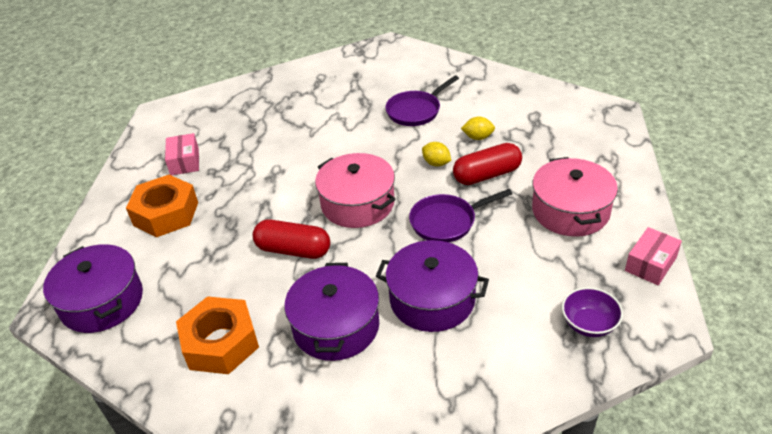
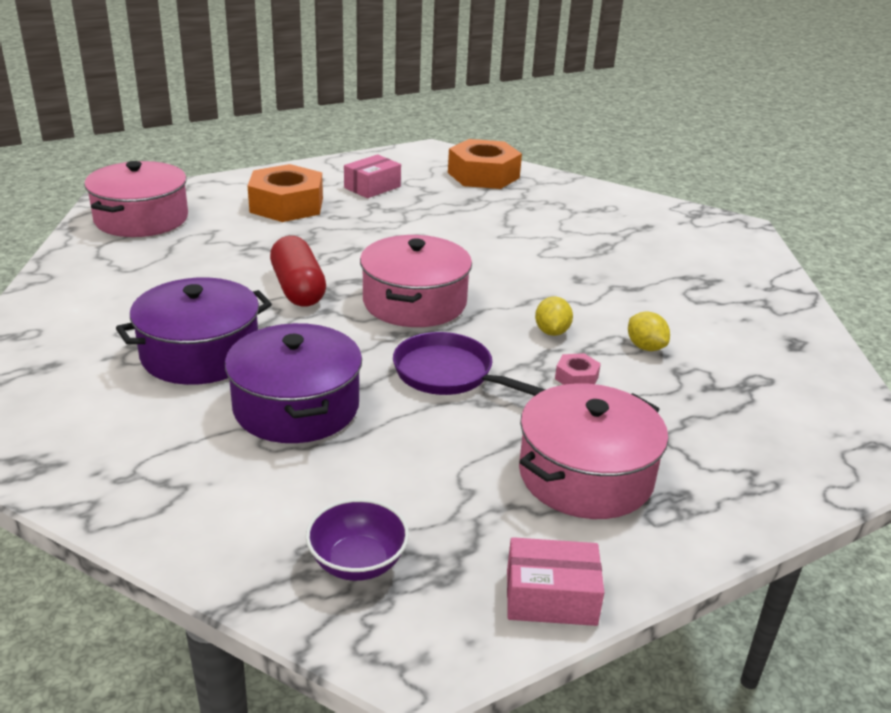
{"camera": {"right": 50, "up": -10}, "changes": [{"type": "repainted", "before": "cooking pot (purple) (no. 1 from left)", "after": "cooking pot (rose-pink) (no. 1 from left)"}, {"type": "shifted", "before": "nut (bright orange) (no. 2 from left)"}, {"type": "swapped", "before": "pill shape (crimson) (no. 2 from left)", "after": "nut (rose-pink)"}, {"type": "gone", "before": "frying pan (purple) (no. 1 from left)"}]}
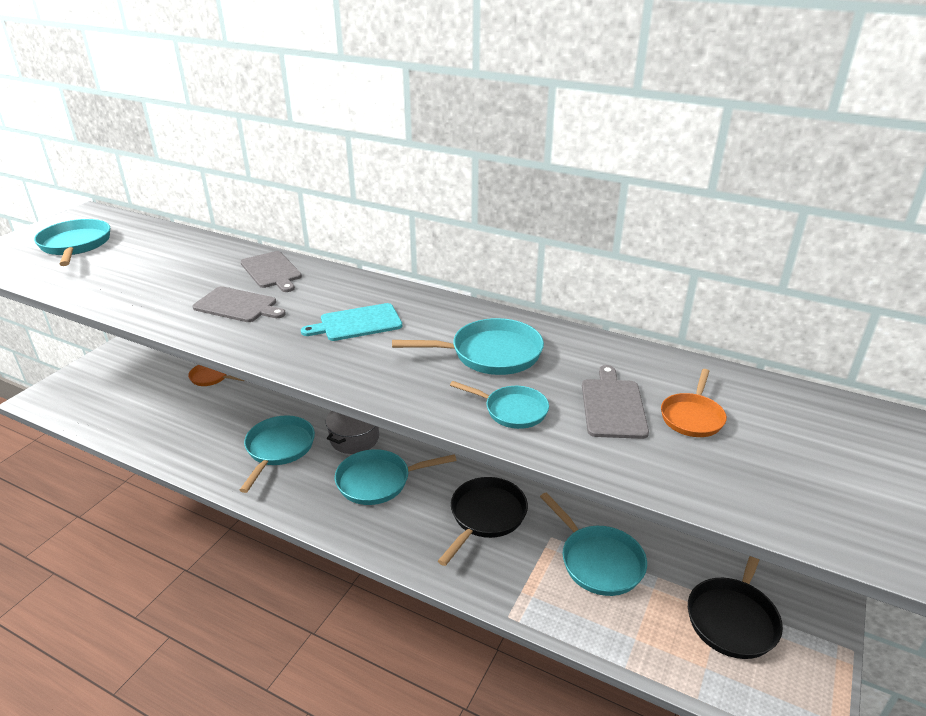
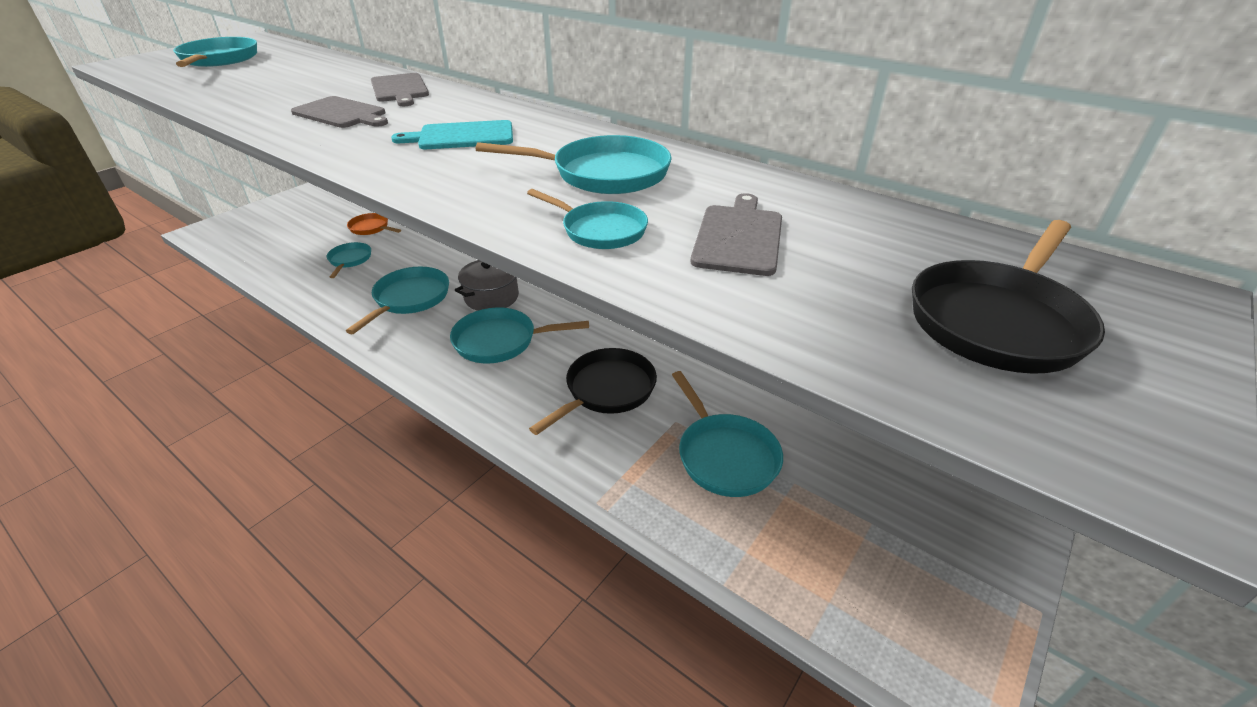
{"camera": {"right": 10, "up": 5}, "changes": [{"type": "new", "after": "frying pan (turquoise) (no. 2 from left)"}, {"type": "shifted", "before": "frying pan (ebony) (no. 2 from left)"}, {"type": "gone", "before": "frying pan (bright orange) (no. 2 from left)"}]}
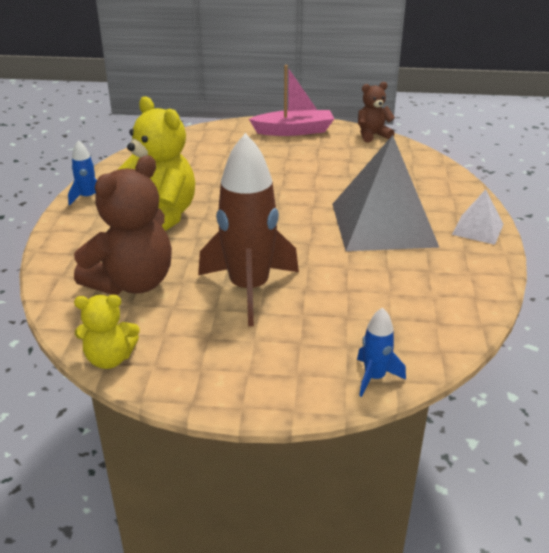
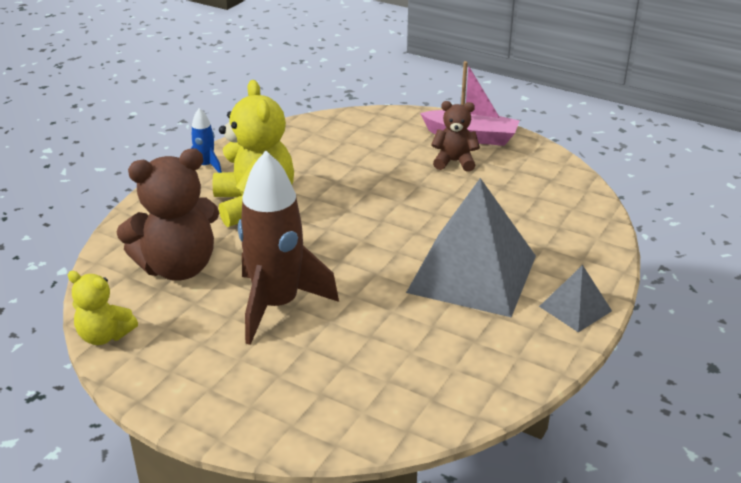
{"camera": {"right": 25, "up": 0}, "changes": [{"type": "shifted", "before": "teddy bear (dark brown) (no. 2 from left)"}, {"type": "repainted", "before": "pyramid shape (white)", "after": "pyramid shape (grey) (no. 2 from left)"}, {"type": "gone", "before": "spaceship (royal blue) (no. 2 from left)"}]}
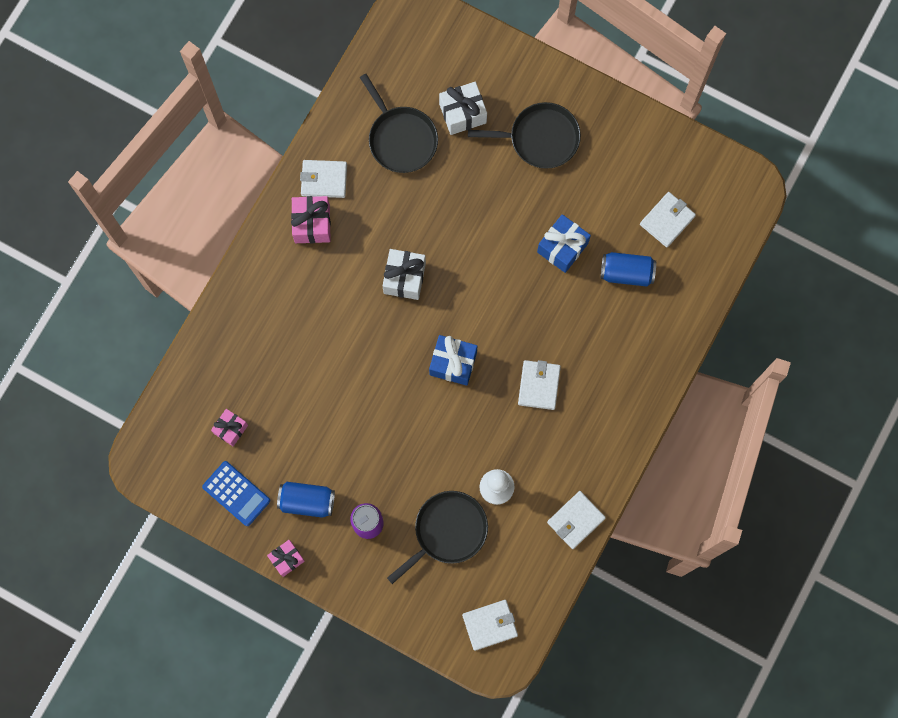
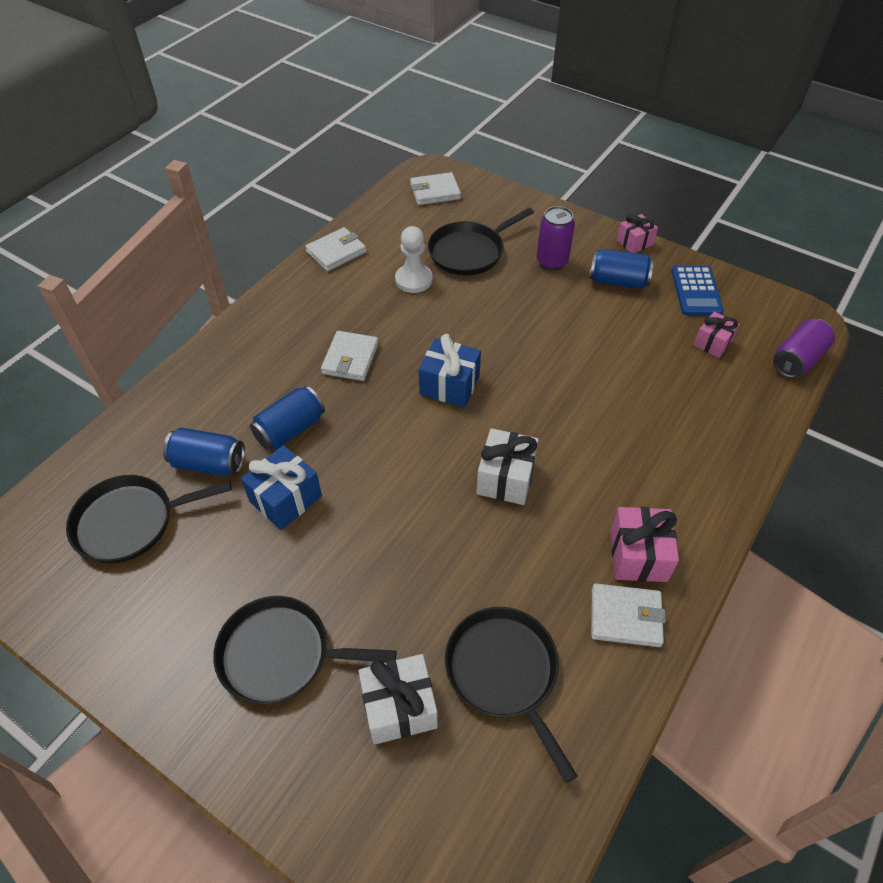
{"camera": {"right": -175, "up": -25}, "changes": [{"type": "swapped", "before": "wallet (white) (no. 5 from left)", "after": "frying pan (ebony) (no. 1 from left)"}, {"type": "new", "after": "can (royal blue) (no. 2 from left)"}, {"type": "rotated", "before": "calculator (royal blue)", "turn": -135}, {"type": "new", "after": "can (purple) (no. 2 from left)"}]}
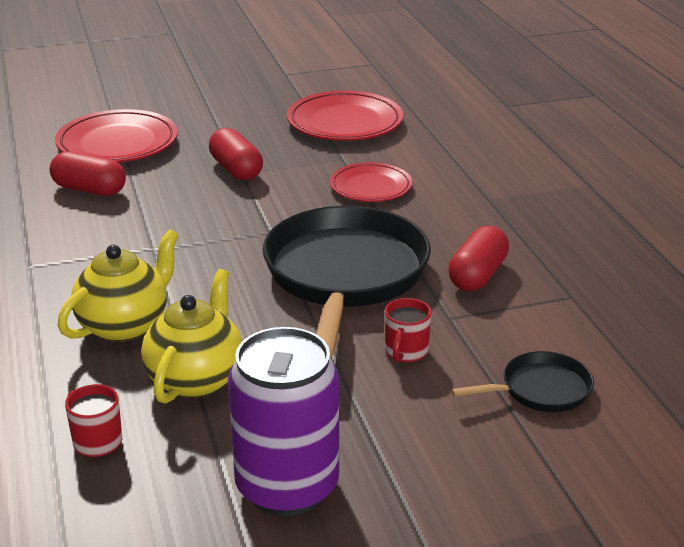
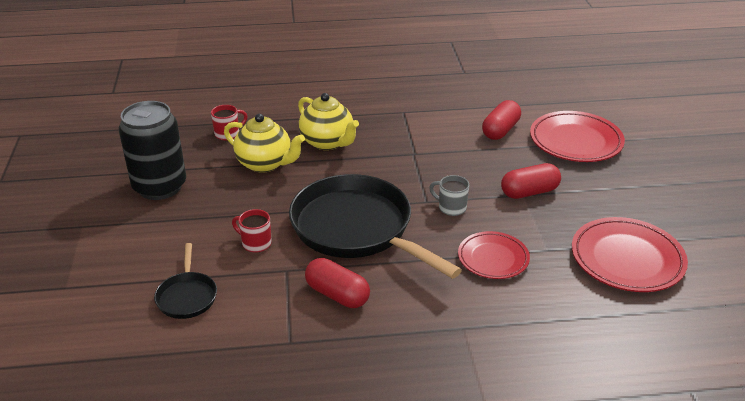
{"camera": {"right": 100, "up": 5}, "changes": [{"type": "repainted", "before": "can (purple)", "after": "can (ebony)"}, {"type": "rotated", "before": "frying pan (ebony) (no. 1 from left in the first image)", "turn": -150}, {"type": "new", "after": "tea mug (grey)"}]}
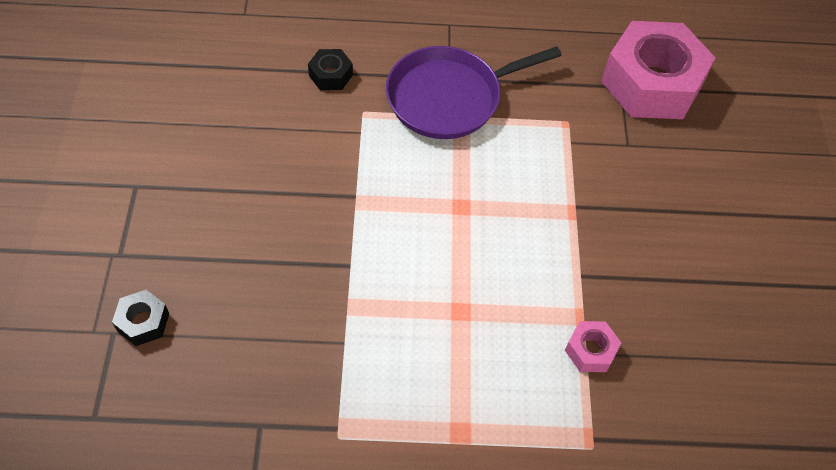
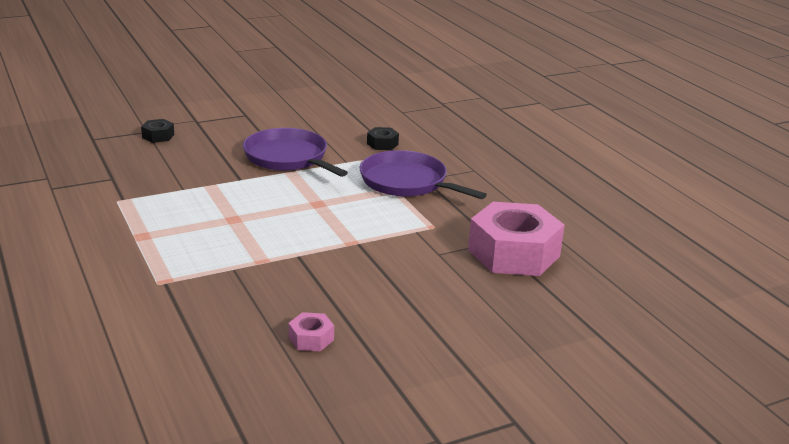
{"camera": {"right": 65, "up": -30}, "changes": [{"type": "new", "after": "frying pan (purple) (no. 1 from left)"}, {"type": "shifted", "before": "nut (rose-pink) (no. 1 from left)"}]}
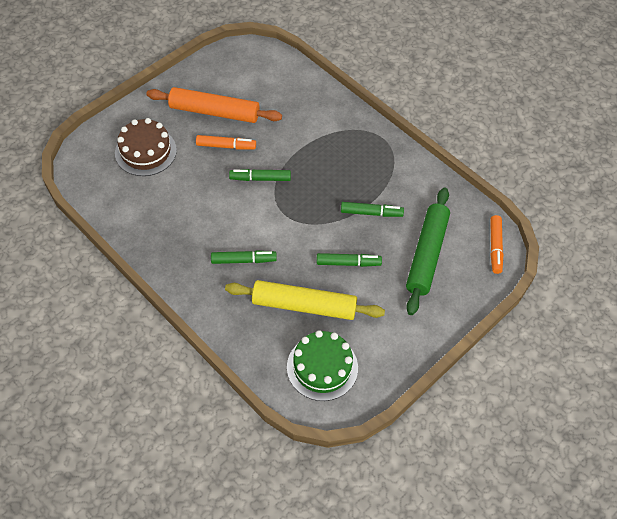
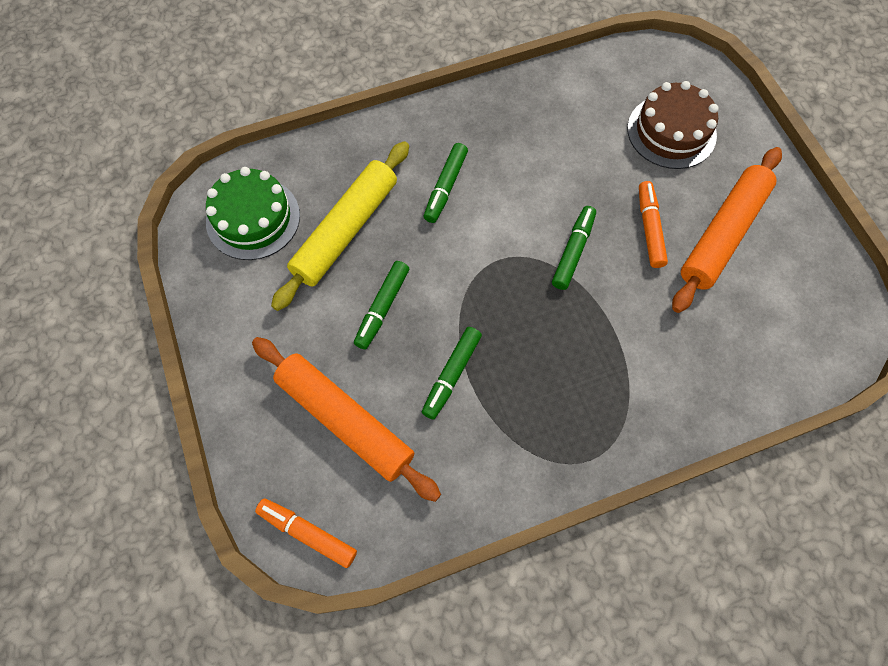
{"camera": {"right": 115, "up": 10}, "changes": [{"type": "repainted", "before": "dough roller (green)", "after": "dough roller (bright orange) (no. 1 from left)"}, {"type": "rotated", "before": "felt pen (bright orange) (no. 1 from left in the first image)", "turn": 150}]}
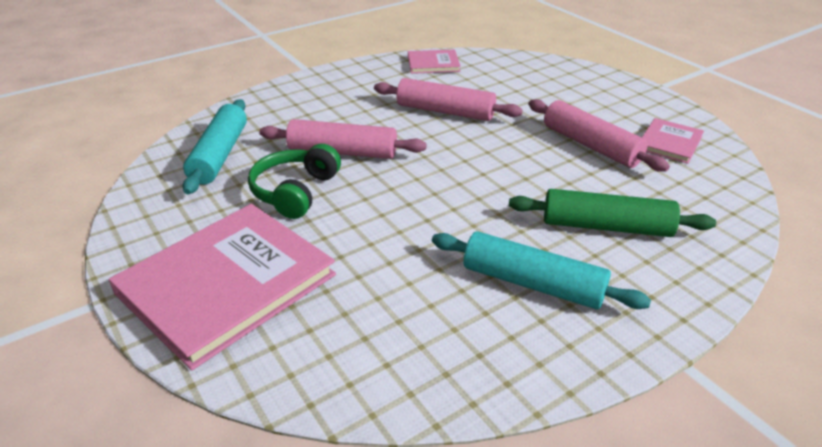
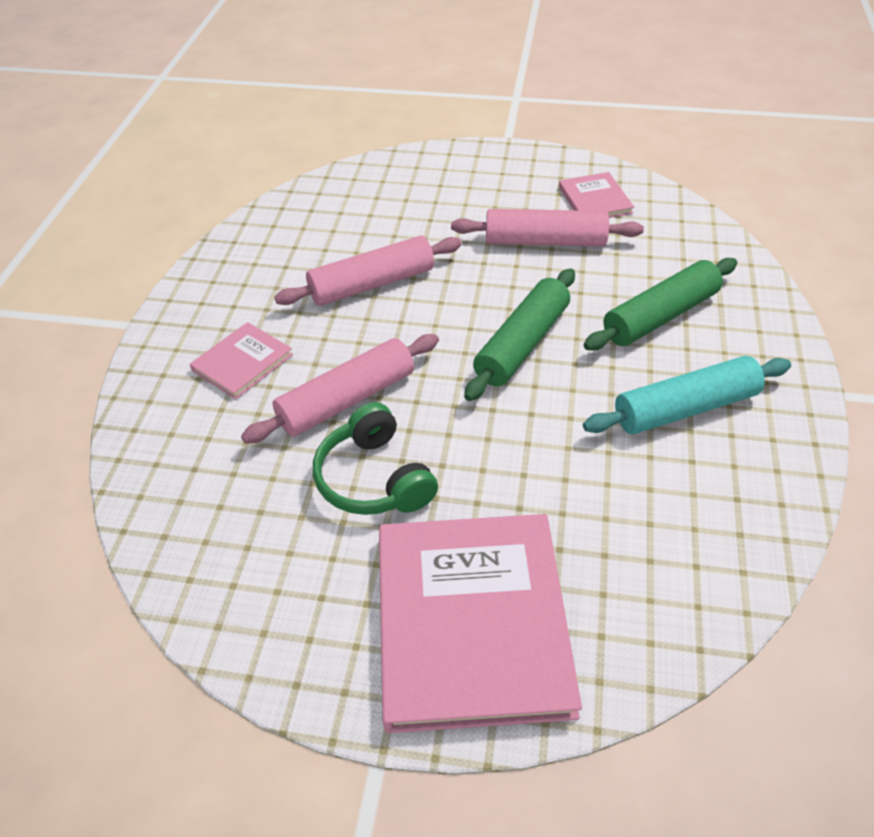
{"camera": {"right": -45, "up": 10}, "changes": [{"type": "shifted", "before": "book (rose-pink) (no. 2 from left in the first image)", "after": "book (rose-pink) (no. 1 from left)"}, {"type": "new", "after": "dough roller (green) (no. 1 from left)"}, {"type": "gone", "before": "dough roller (turquoise) (no. 1 from left)"}]}
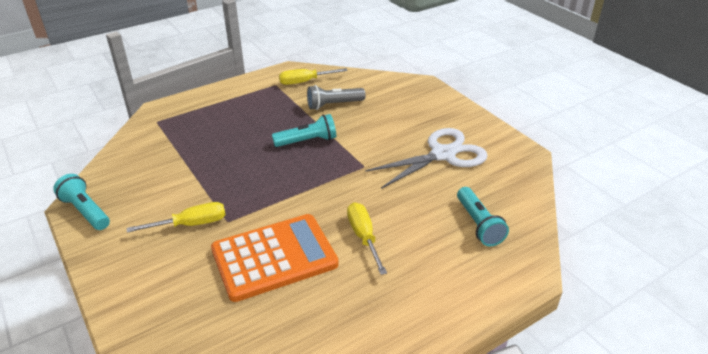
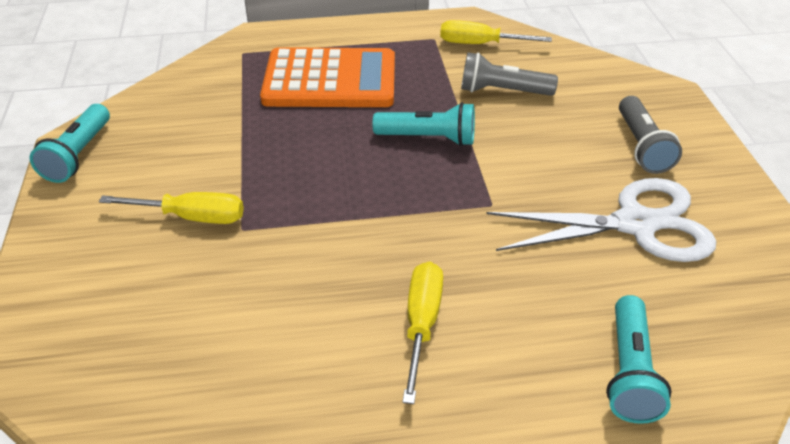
{"camera": {"right": 25, "up": 5}, "changes": [{"type": "rotated", "before": "torch (turquoise) (no. 1 from left)", "turn": -150}, {"type": "shifted", "before": "calculator (bright orange)"}, {"type": "new", "after": "torch (grey) (no. 2 from left)"}]}
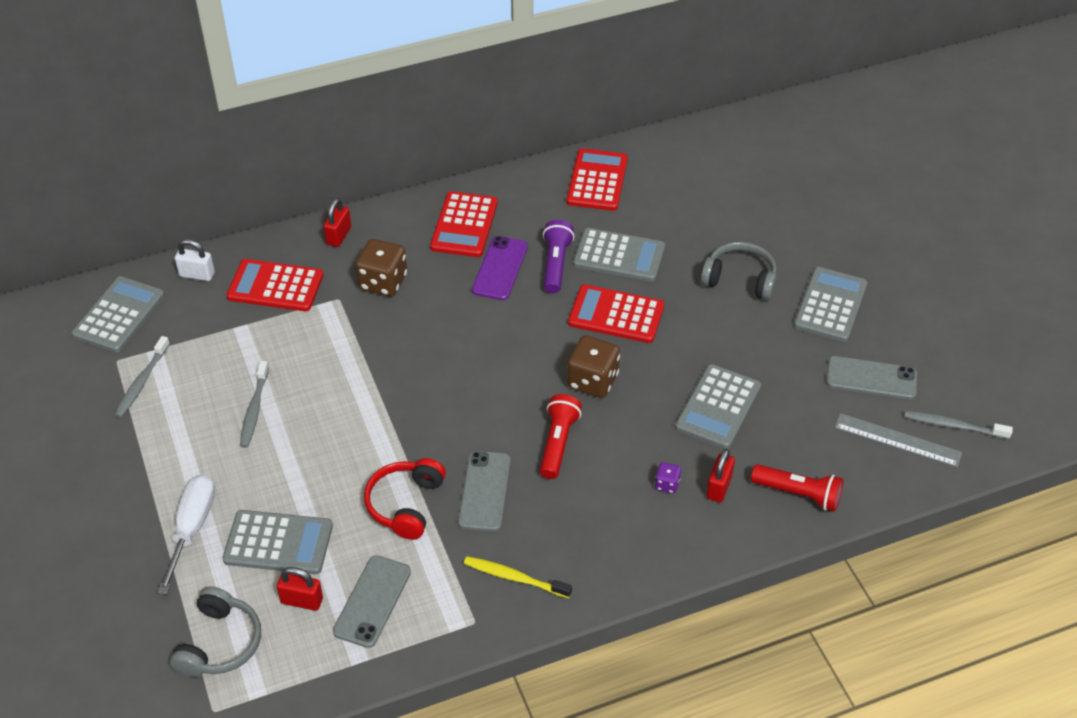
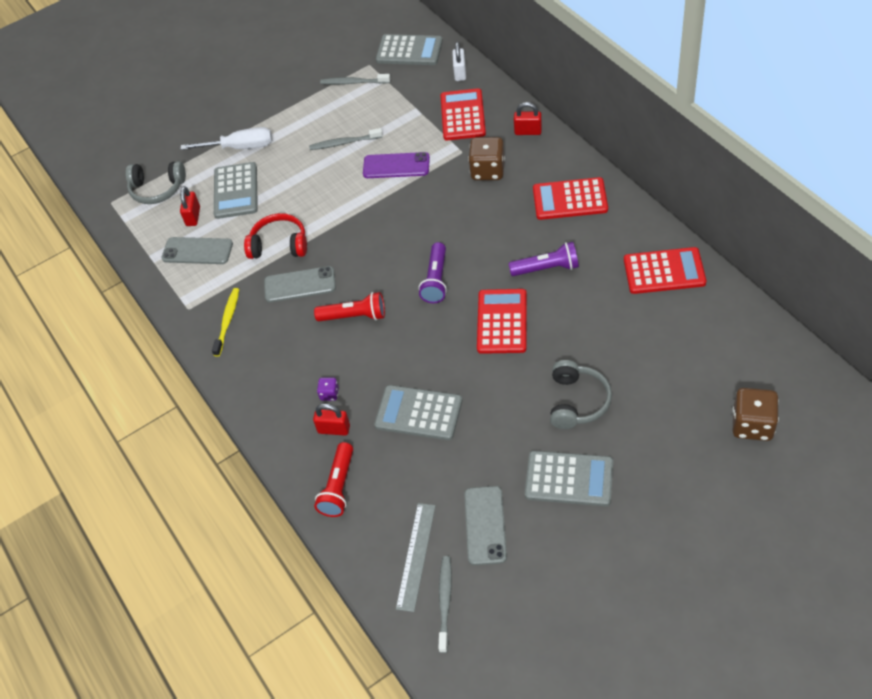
{"camera": {"right": 85, "up": 5}, "changes": [{"type": "shifted", "before": "smartphone (purple)"}, {"type": "new", "after": "torch (purple) (no. 1 from left)"}, {"type": "shifted", "before": "game die (dark brown) (no. 2 from left)"}, {"type": "gone", "before": "calculator (grey) (no. 3 from left)"}]}
